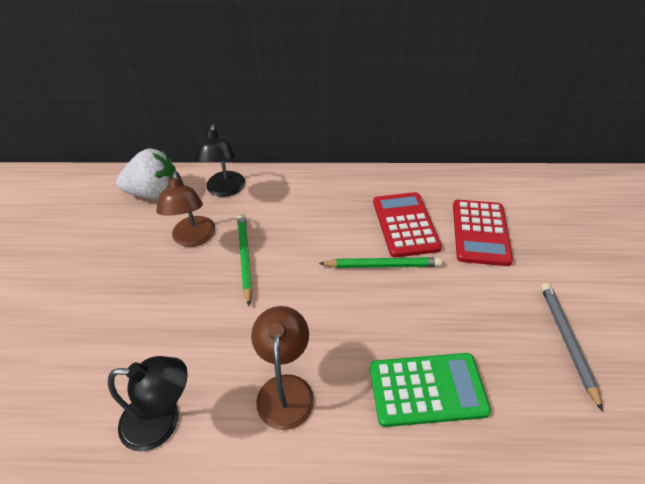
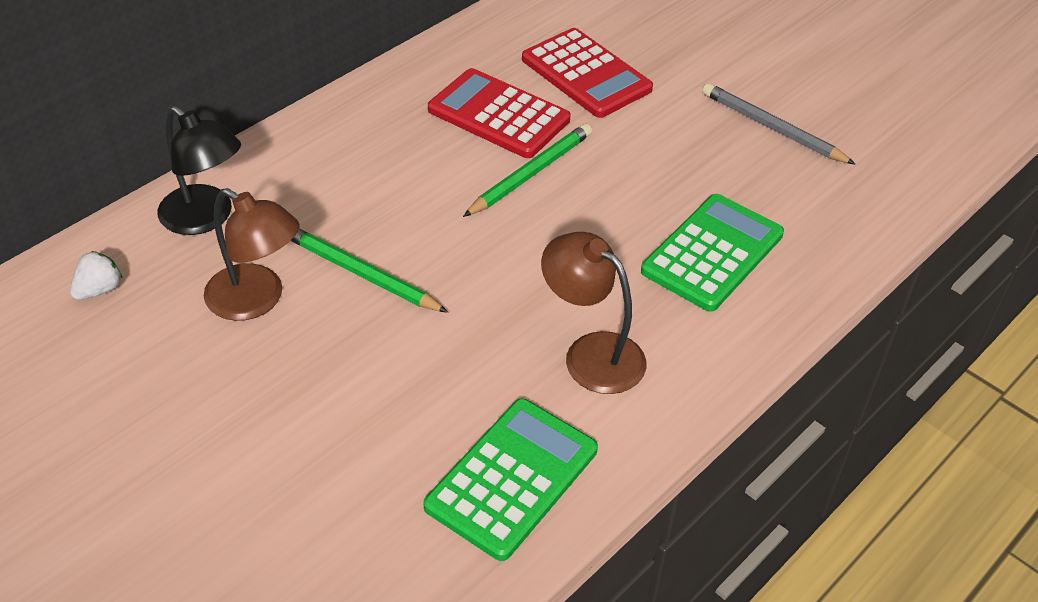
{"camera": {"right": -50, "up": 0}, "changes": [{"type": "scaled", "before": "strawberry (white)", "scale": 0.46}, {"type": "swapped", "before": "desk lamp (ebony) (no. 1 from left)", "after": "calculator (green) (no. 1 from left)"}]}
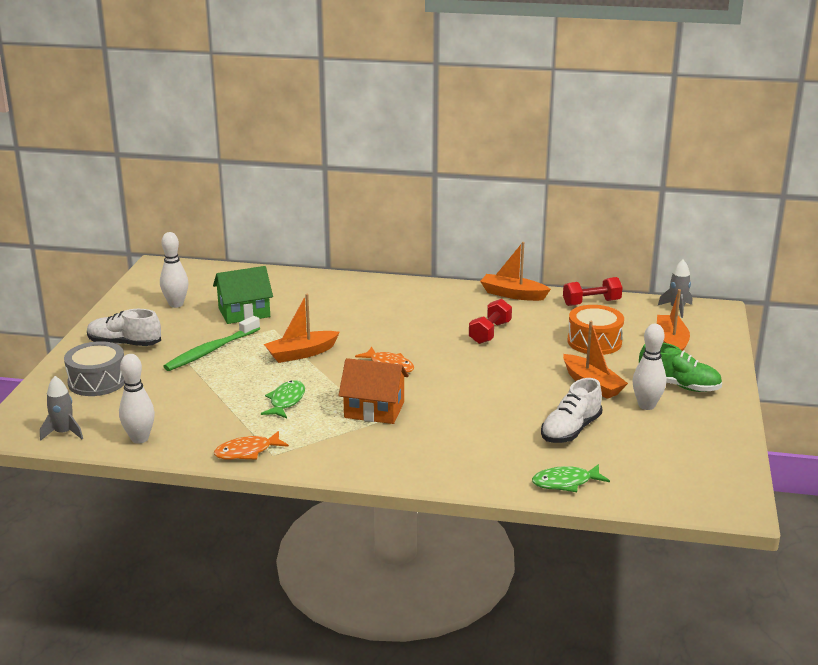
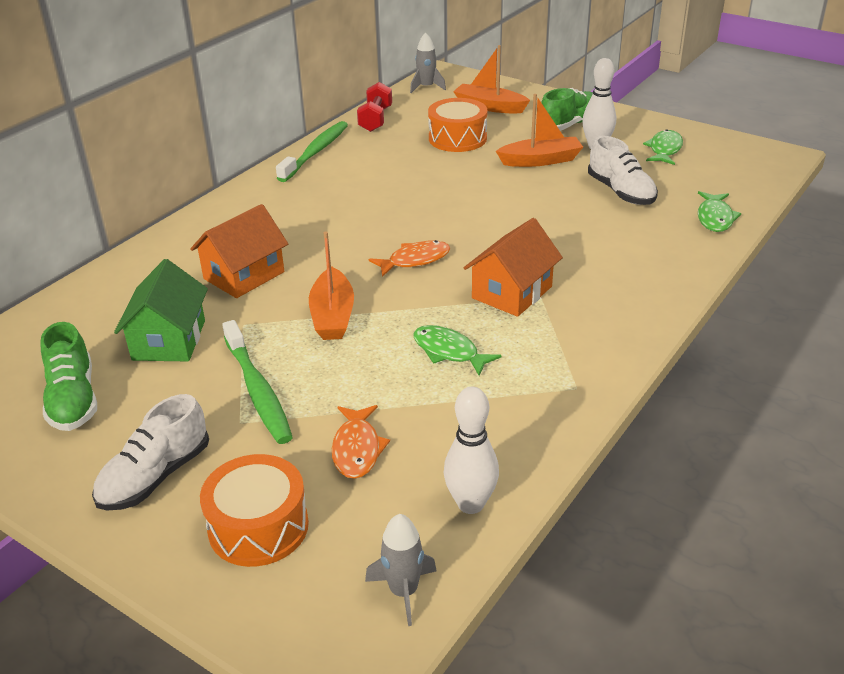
{"camera": {"right": -65, "up": 10}, "changes": [{"type": "swapped", "before": "bowling pin (white) (no. 2 from left)", "after": "sneaker (green) (no. 1 from left)"}, {"type": "new", "after": "house (bright orange) (no. 1 from left)"}, {"type": "repainted", "before": "snare drum (grey)", "after": "snare drum (bright orange) (no. 1 from left)"}, {"type": "swapped", "before": "sailboat (bright orange) (no. 2 from left)", "after": "tooth brush (green) (no. 2 from left)"}, {"type": "shifted", "before": "fish figure (bright orange) (no. 1 from left)"}, {"type": "new", "after": "fish figure (green) (no. 2 from left)"}, {"type": "gone", "before": "dumbbell (crimson) (no. 1 from left)"}]}
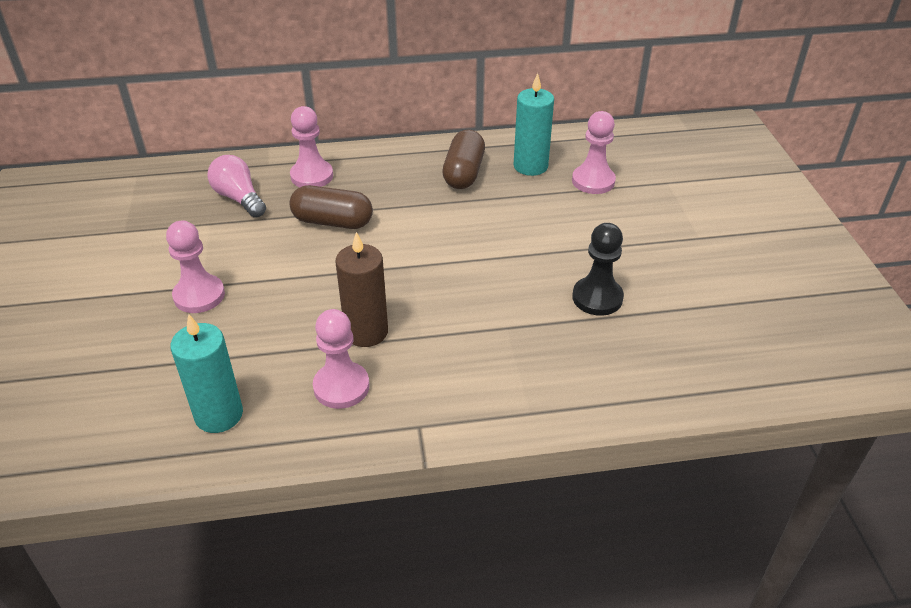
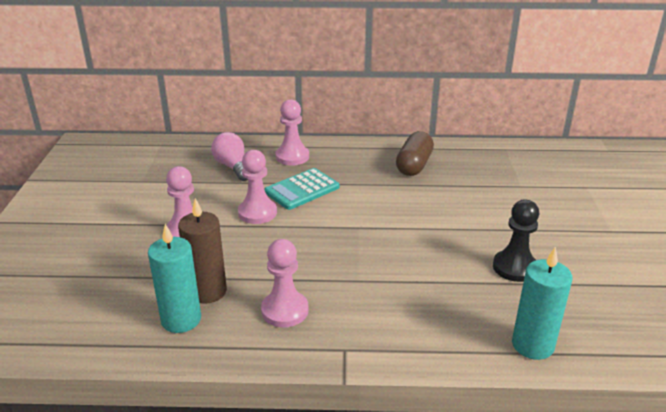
{"camera": {"right": 10, "up": -10}, "changes": [{"type": "shifted", "before": "pillar candle (dark brown)"}, {"type": "shifted", "before": "game pawn (rose-pink) (no. 4 from left in the first image)", "after": "game pawn (rose-pink) (no. 2 from left)"}, {"type": "swapped", "before": "pill shape (dark brown) (no. 1 from left)", "after": "calculator (turquoise)"}, {"type": "shifted", "before": "pillar candle (turquoise) (no. 2 from left)"}]}
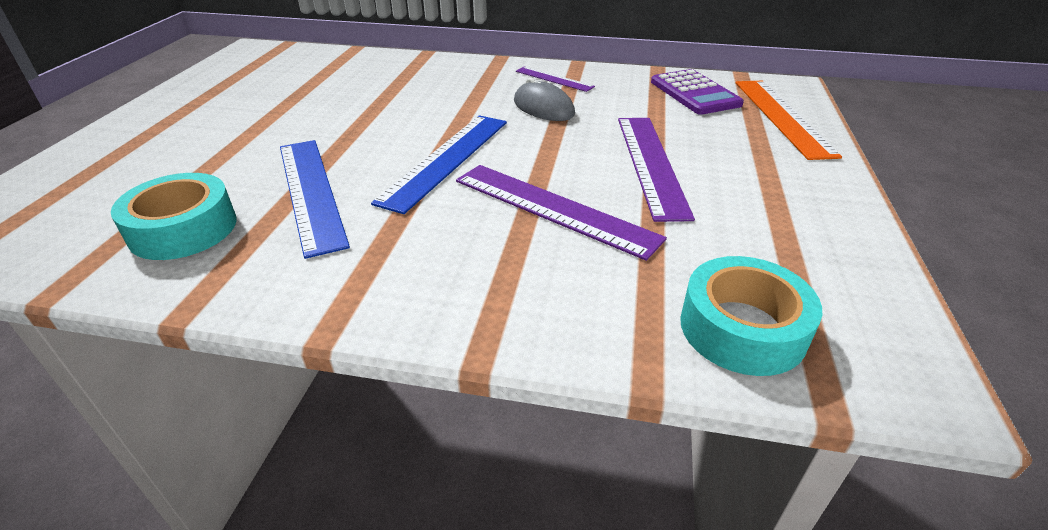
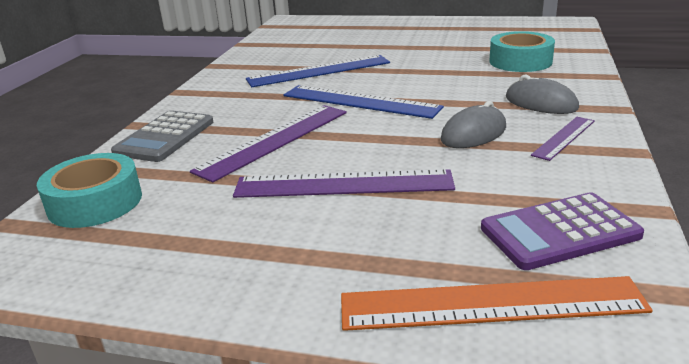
{"camera": {"right": 95, "up": -10}, "changes": [{"type": "new", "after": "calculator (grey)"}, {"type": "shifted", "before": "sticky tape (turquoise) (no. 1 from left in the first image)", "after": "sticky tape (turquoise) (no. 2 from left)"}, {"type": "new", "after": "computer mouse (grey) (no. 2 from left)"}]}
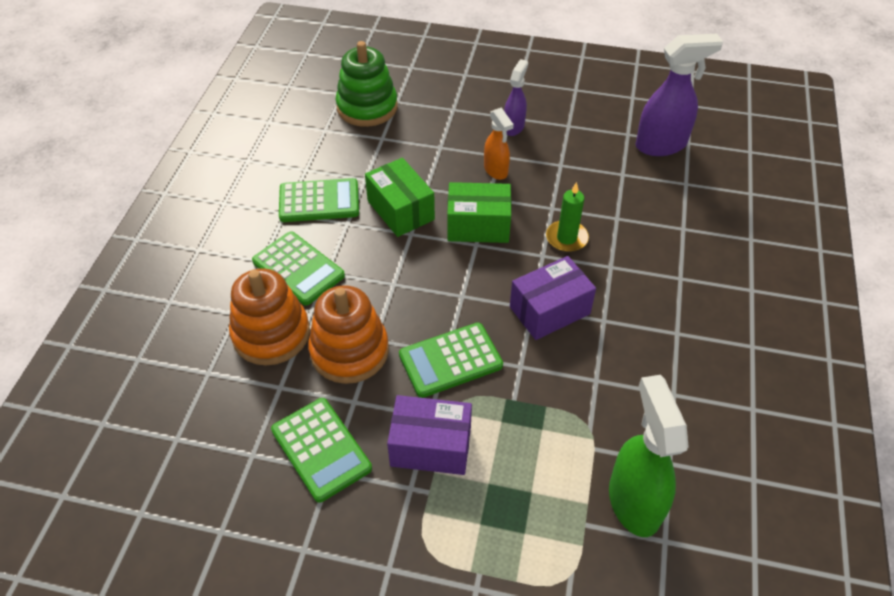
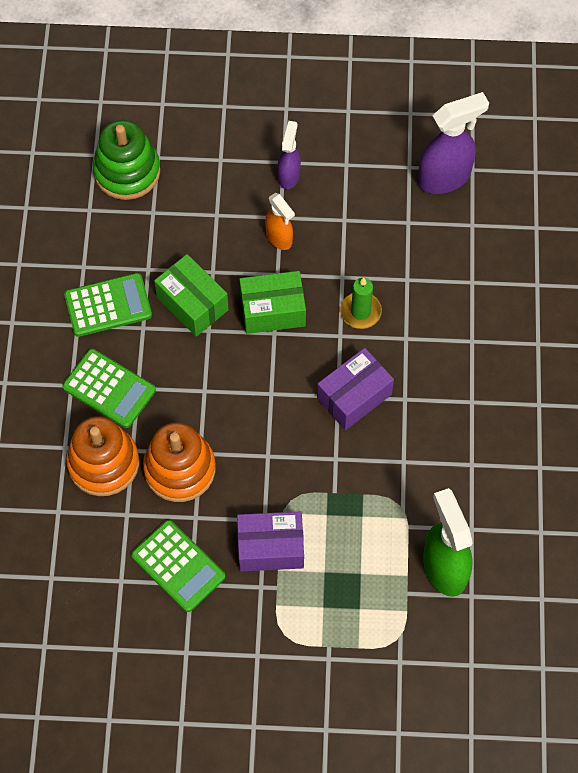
{"camera": {"right": -10, "up": 15}, "changes": [{"type": "gone", "before": "calculator (green) (no. 4 from left)"}]}
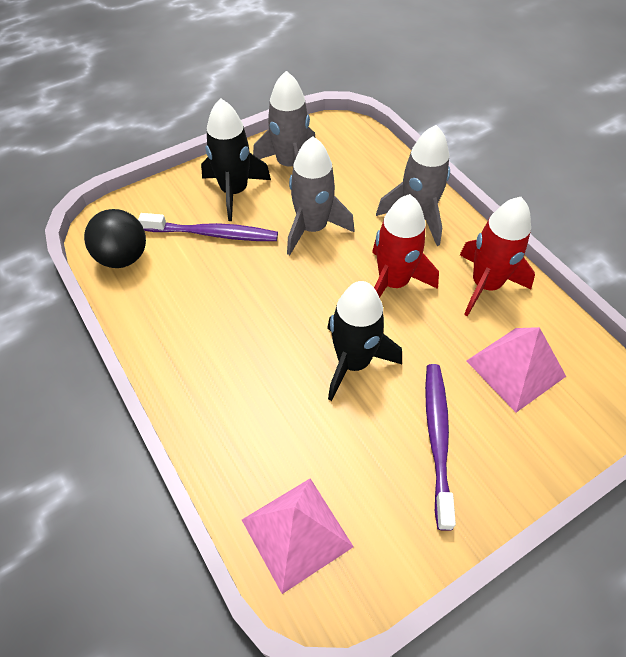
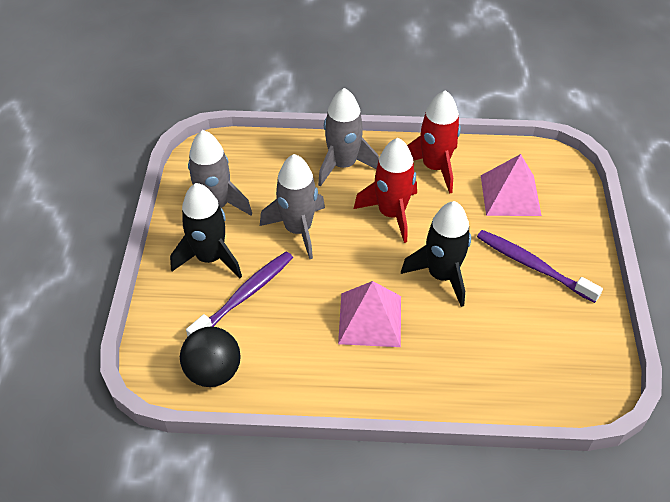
{"camera": {"right": -55, "up": -5}, "changes": [{"type": "shifted", "before": "pyramid shape (rose-pink) (no. 1 from left)"}]}
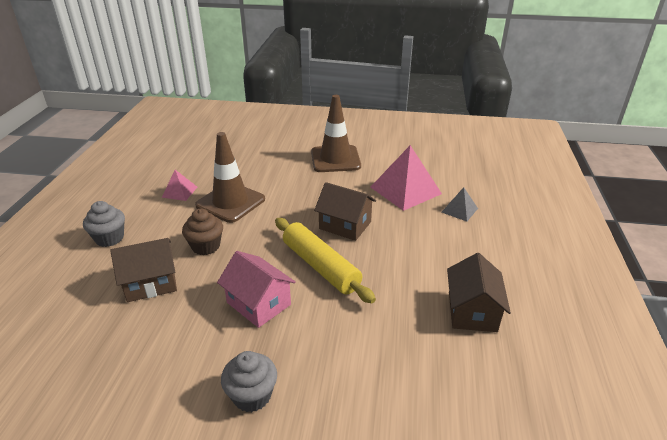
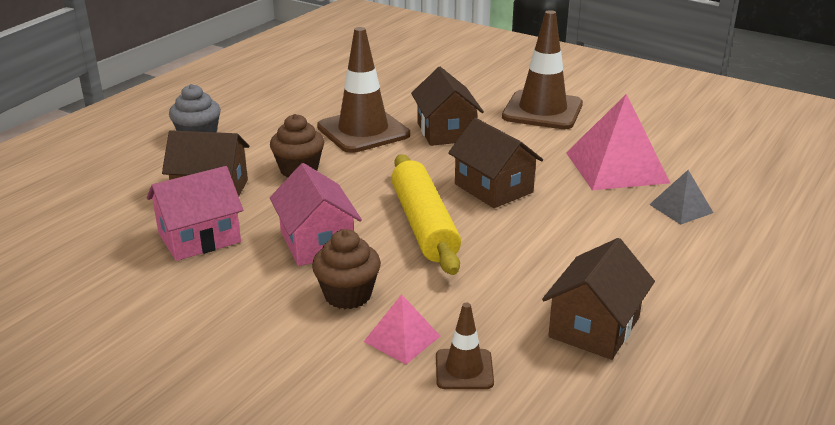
{"camera": {"right": 25, "up": -5}, "changes": [{"type": "new", "after": "house (rose-pink) (no. 1 from left)"}, {"type": "new", "after": "fairy cake (dark brown) (no. 2 from left)"}, {"type": "shifted", "before": "pyramid shape (rose-pink) (no. 1 from left)"}, {"type": "new", "after": "house (dark brown) (no. 2 from left)"}, {"type": "new", "after": "road cone (dark brown) (no. 2 from left)"}, {"type": "gone", "before": "fairy cake (grey) (no. 2 from left)"}]}
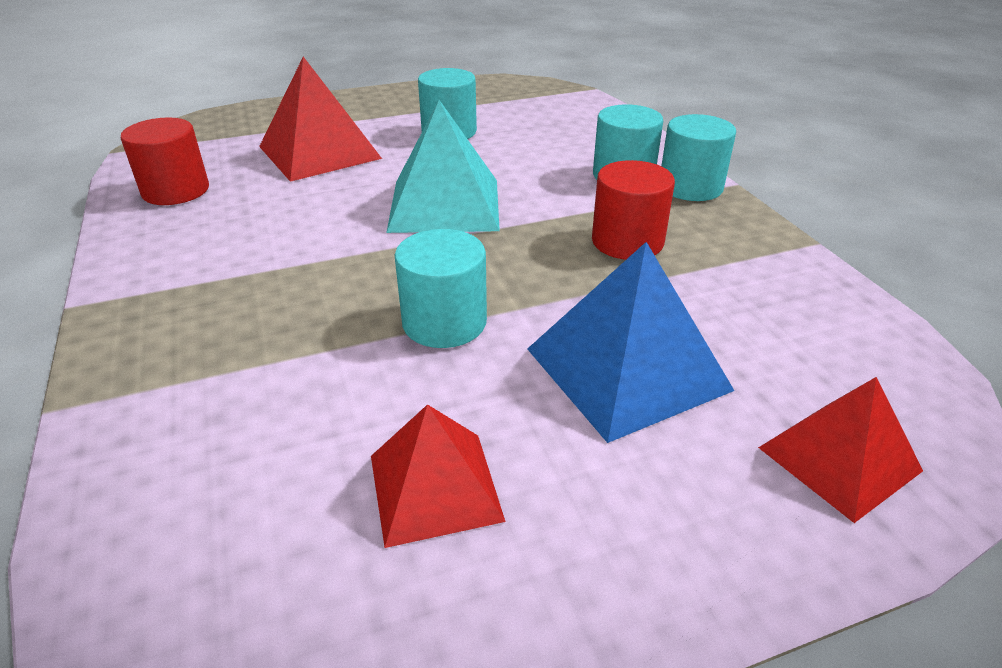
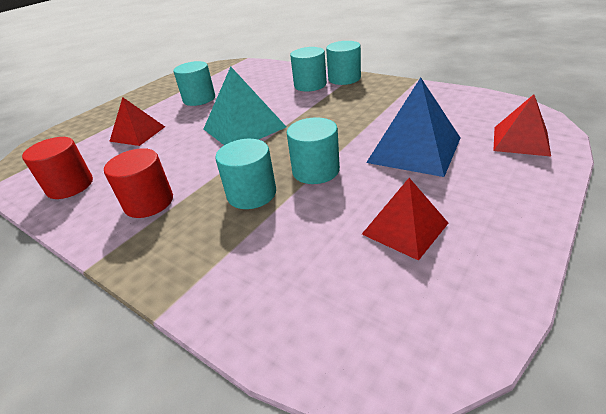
{"camera": {"right": -30, "up": 0}, "changes": [{"type": "shifted", "before": "solid cylinder (crimson) (no. 2 from left)"}, {"type": "scaled", "before": "pyramid shape (crimson) (no. 1 from left)", "scale": 0.65}, {"type": "new", "after": "solid cylinder (turquoise) (no. 2 from left)"}]}
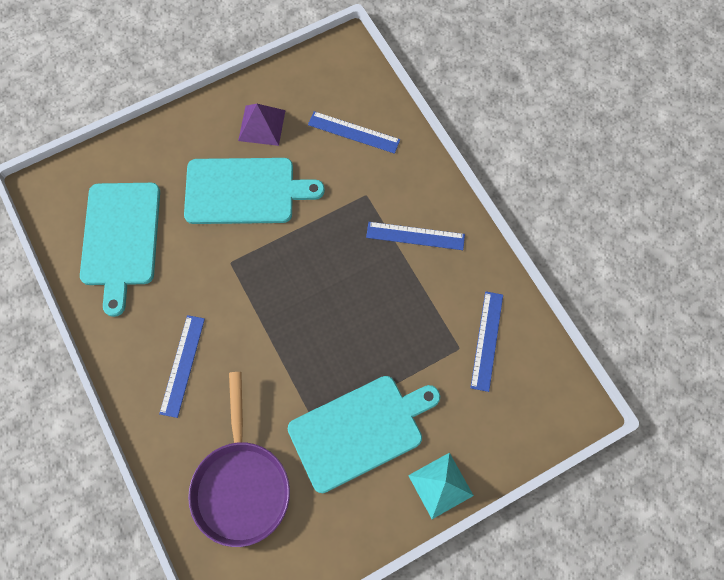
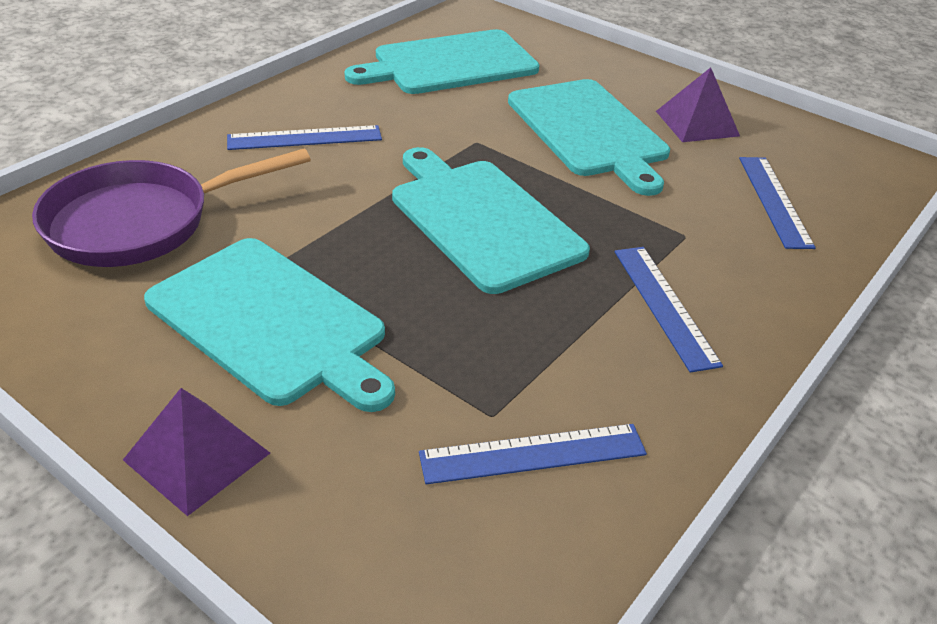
{"camera": {"right": 65, "up": -30}, "changes": [{"type": "repainted", "before": "pyramid shape (turquoise)", "after": "pyramid shape (purple) (no. 1 from left)"}, {"type": "new", "after": "bread board (turquoise) (no. 3 from left)"}]}
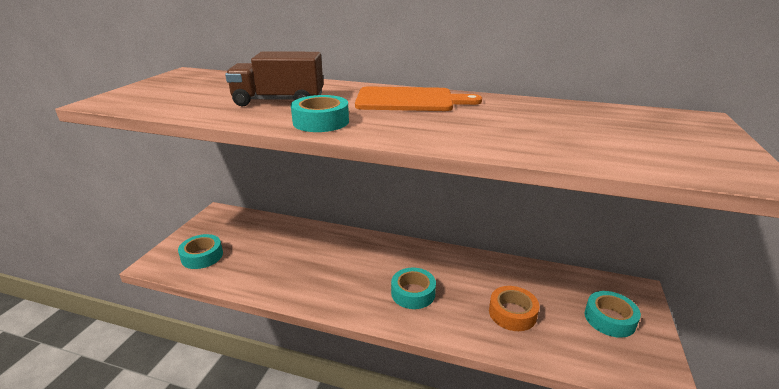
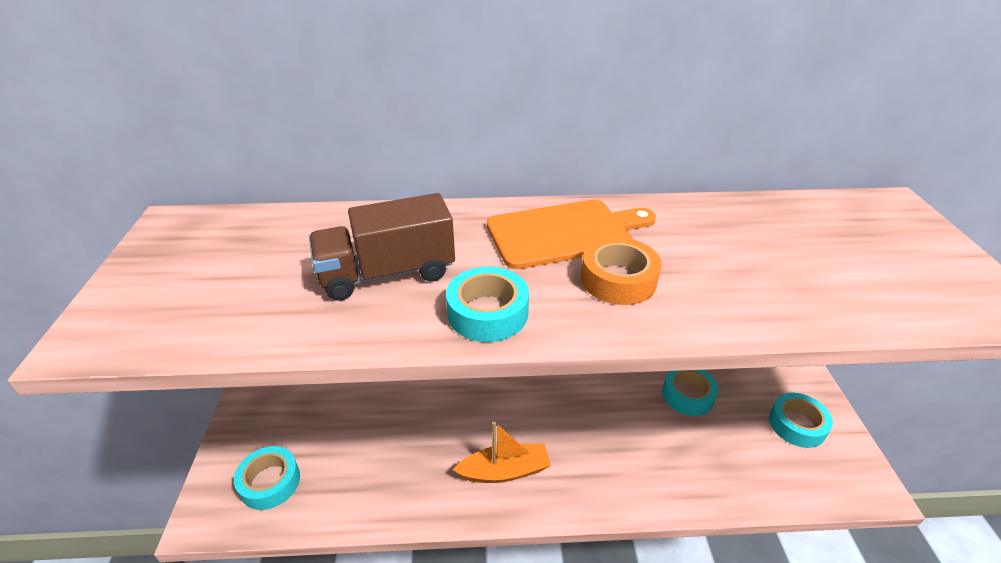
{"camera": {"right": -20, "up": 10}, "changes": [{"type": "new", "after": "sailboat (bright orange)"}, {"type": "shifted", "before": "sticky tape (bright orange)"}, {"type": "shifted", "before": "sticky tape (turquoise) (no. 3 from left)"}]}
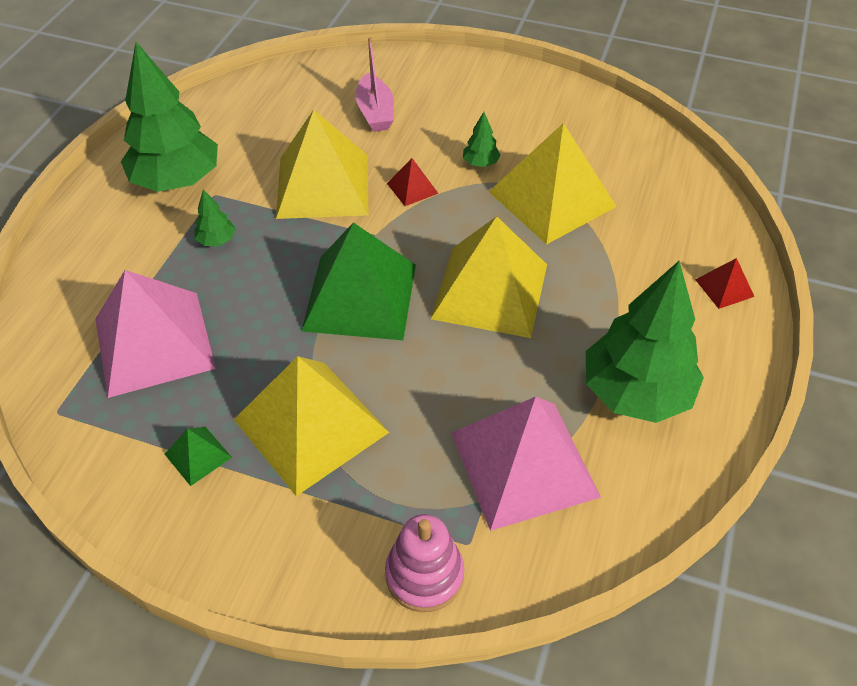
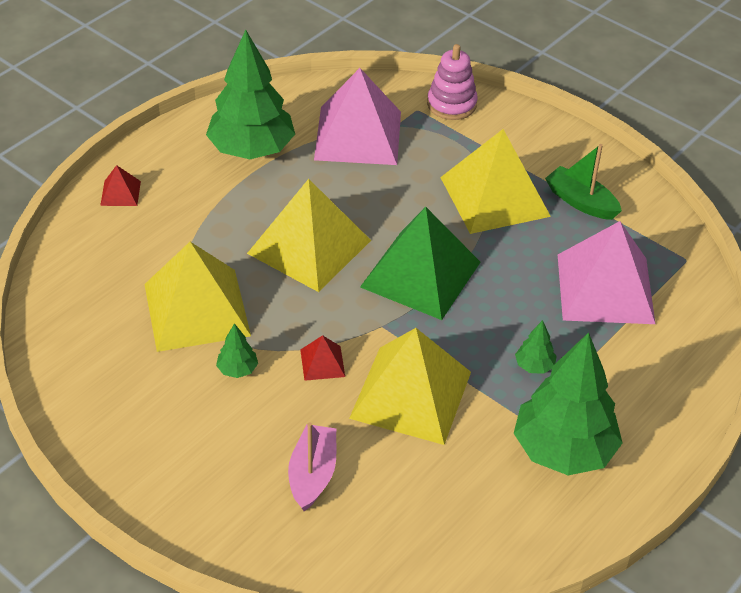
{"camera": {"right": -160, "up": -5}, "changes": [{"type": "swapped", "before": "pyramid shape (green) (no. 1 from left)", "after": "sailboat (green)"}]}
